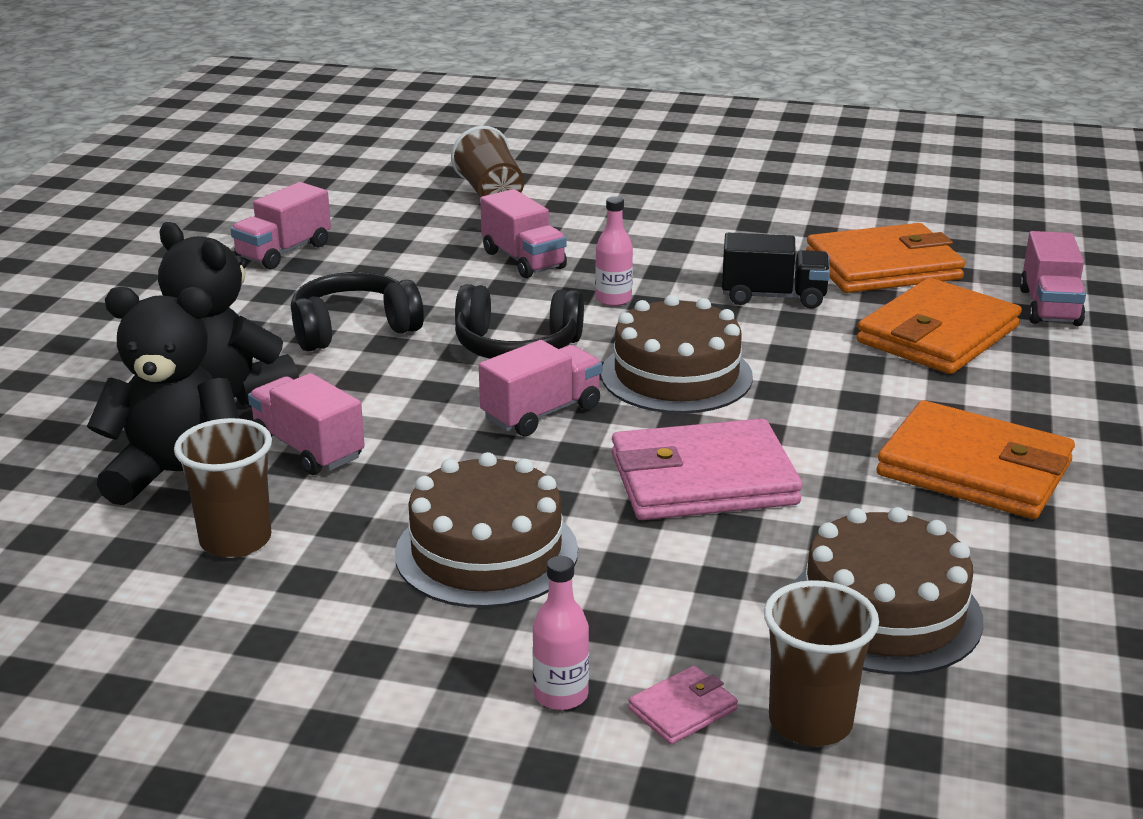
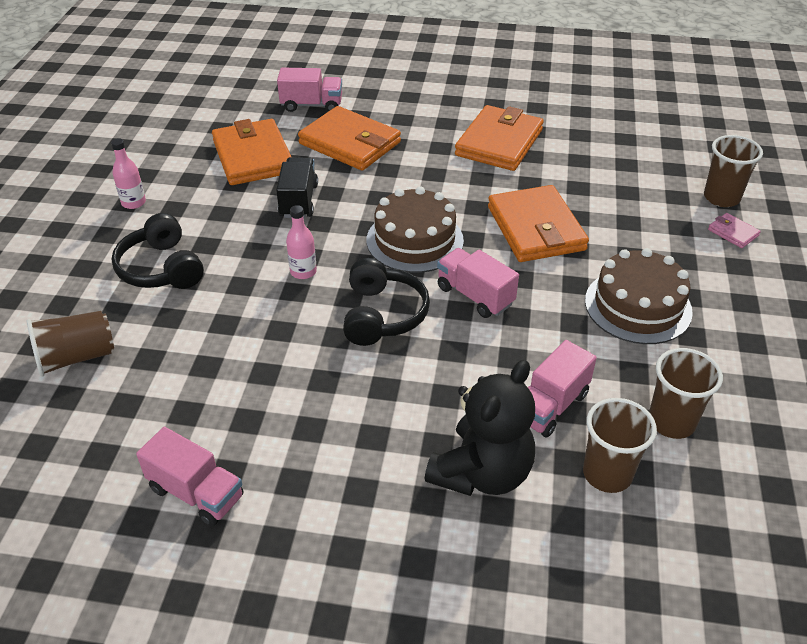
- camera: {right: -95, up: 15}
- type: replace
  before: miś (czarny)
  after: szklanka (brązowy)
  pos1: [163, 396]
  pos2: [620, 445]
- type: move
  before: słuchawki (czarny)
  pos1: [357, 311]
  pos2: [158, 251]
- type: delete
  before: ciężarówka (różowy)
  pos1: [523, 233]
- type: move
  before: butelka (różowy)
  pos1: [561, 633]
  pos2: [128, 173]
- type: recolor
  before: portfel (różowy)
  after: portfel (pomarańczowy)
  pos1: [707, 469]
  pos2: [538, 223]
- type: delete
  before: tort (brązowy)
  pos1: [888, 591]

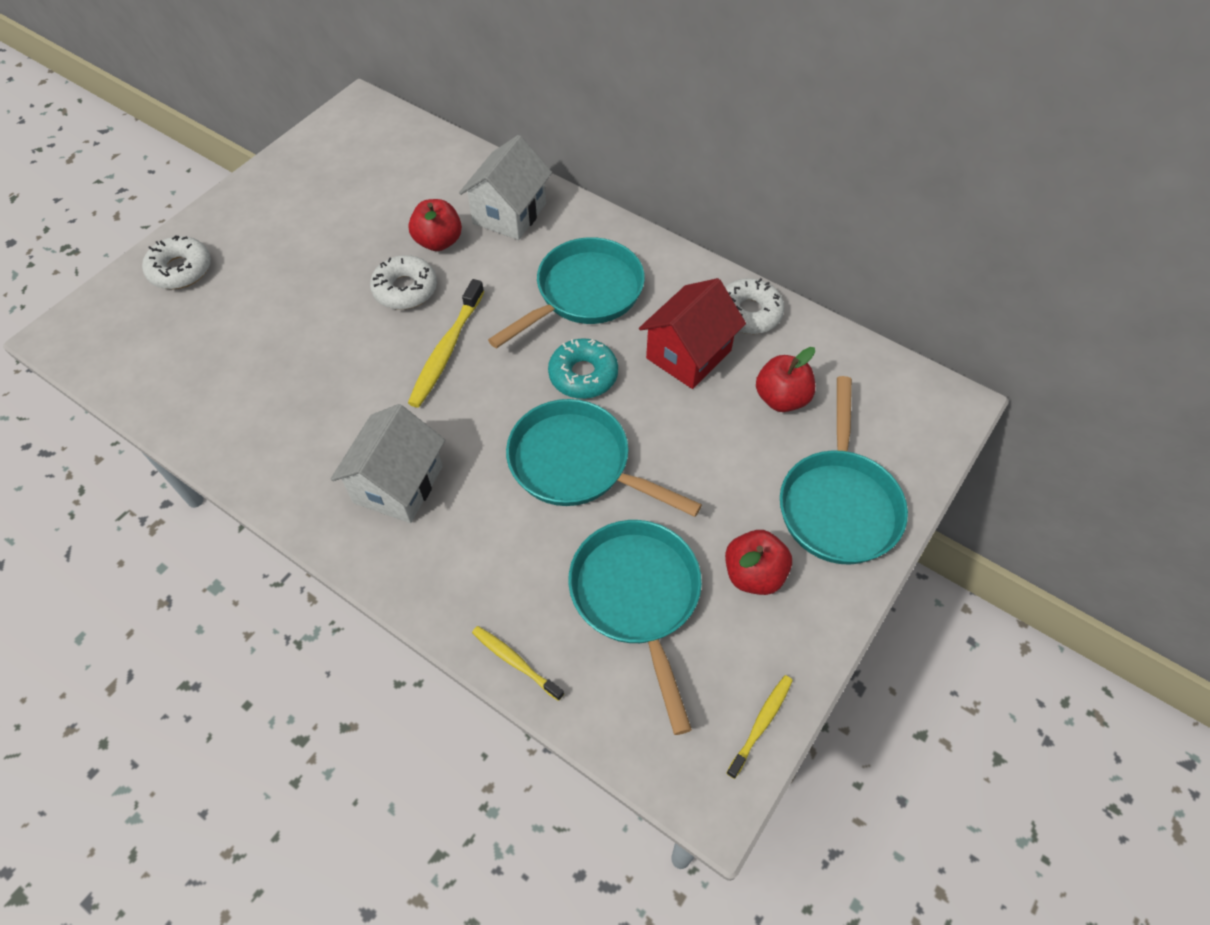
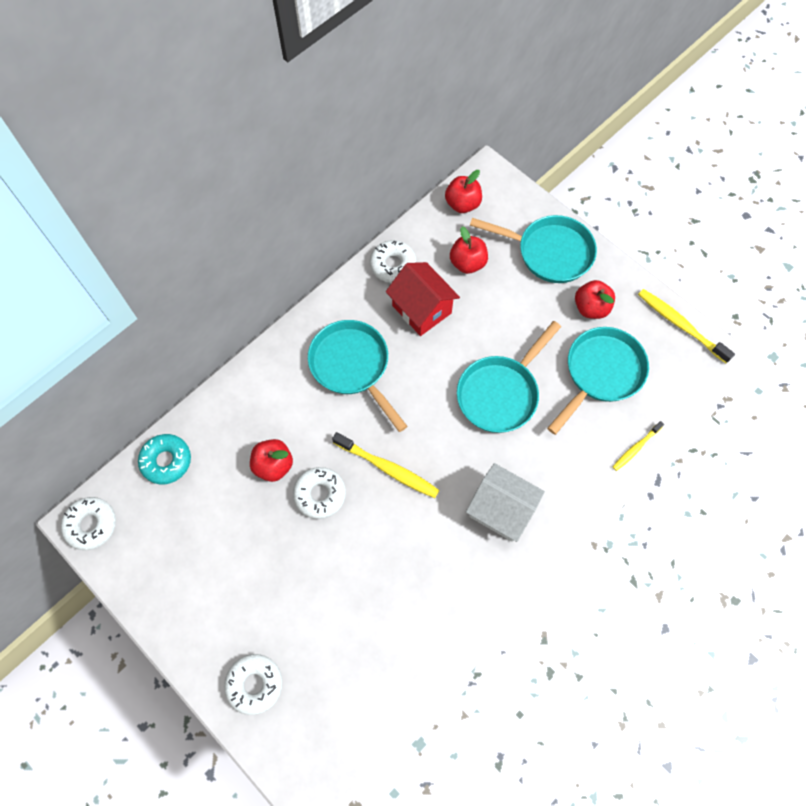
- camera: {right: -80, up: 10}
- type: delete
  before: domek (biały)
  pos1: [505, 187]
- type: move
  before: donut (turkusowy)
  pos1: [583, 368]
  pos2: [164, 459]
- type: rotate
  before: patelnia (turkusowy)
  pos1: [635, 627]
  pos2: [598, 381]
  turn: 135
- type: resize
  before: szczoteczka do zębów (żółty)
  pos1: [760, 727]
  pos2: [686, 326]
  scale: 1.68
- type: insert
  after: donut (biały)
  pos2: [88, 523]
- type: insert
  after: jabłko (czerwony)
  pos2: [463, 191]

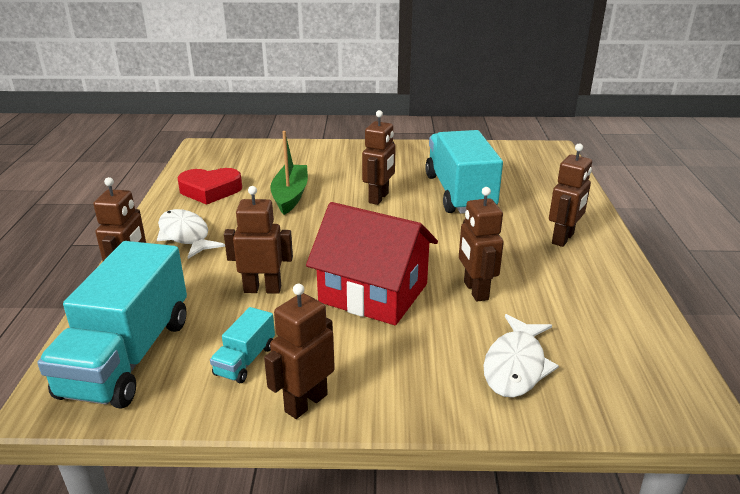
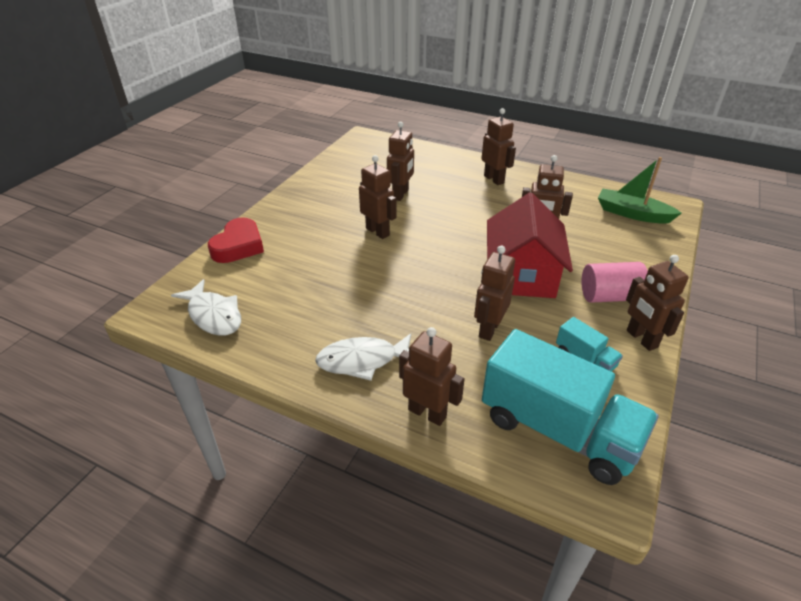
- camera: {right: -65, up: 10}
- type: move
  before: serce (czerwony)
  pos1: [209, 186]
  pos2: [236, 240]
- type: move
  before: łódka (zielony)
  pos1: [289, 173]
  pos2: [640, 190]
- type: rotate
  before: domek (czerwony)
  pos1: [372, 263]
  pos2: [530, 245]
  turn: -45
- type: replace
  before: ciężarówka (turkusowy)
  after: robot (brązowy)
  pos1: [464, 172]
  pos2: [400, 161]
- type: move
  before: ryba (biały)
  pos1: [521, 356]
  pos2: [206, 307]
- type: insert
  after: walec (różowy)
  pos2: [614, 282]

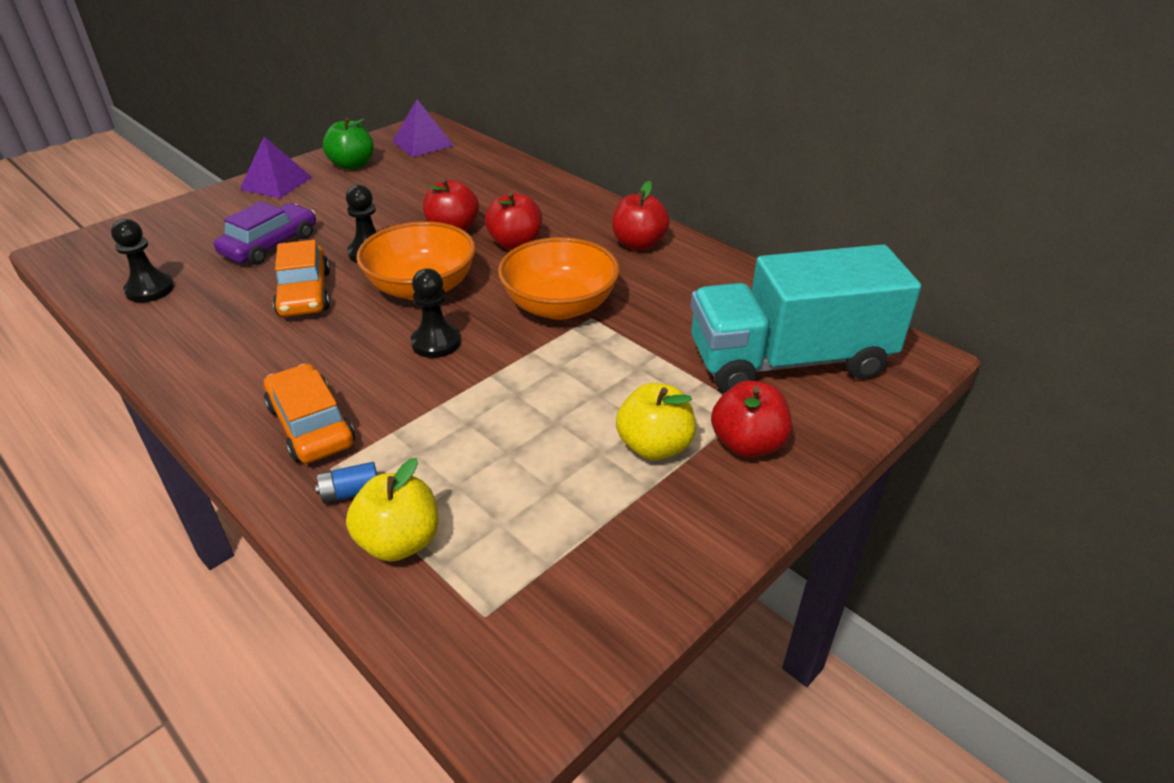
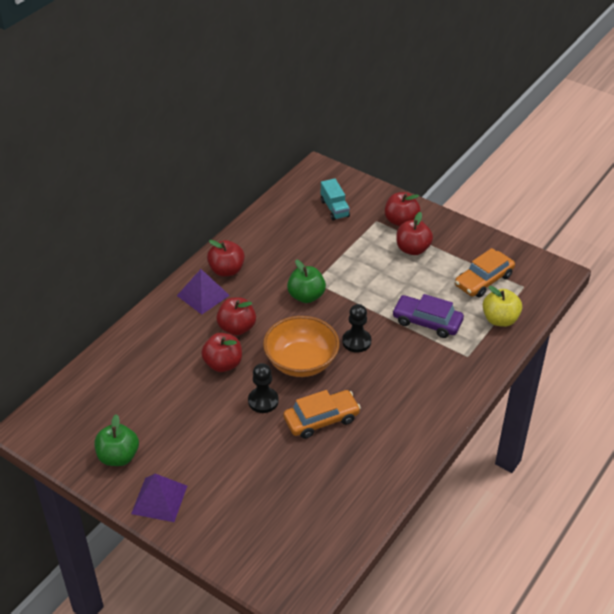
- camera: {right: -100, up: 5}
- type: delete
  before: pionek (czarny)
  pos1: [142, 261]
- type: move
  before: samochód (fioletowy)
  pos1: [265, 233]
  pos2: [428, 316]
- type: move
  before: samochód (pomarańczowy)
  pos1: [309, 413]
  pos2: [485, 273]
- type: delete
  before: bateria (niebieski)
  pos1: [346, 483]
- type: move
  before: piramida (fioletowy)
  pos1: [423, 128]
  pos2: [203, 292]
- type: replace
  before: miska (pomarańczowy)
  after: jabłko (zielony)
  pos1: [559, 278]
  pos2: [306, 281]
- type: recolor
  before: jabłko (żółty)
  after: jabłko (czerwony)
  pos1: [656, 421]
  pos2: [414, 233]
- type: resize
  before: ciężarówka (turkusowy)
  pos1: [806, 318]
  pos2: [335, 199]
  scale: 0.42

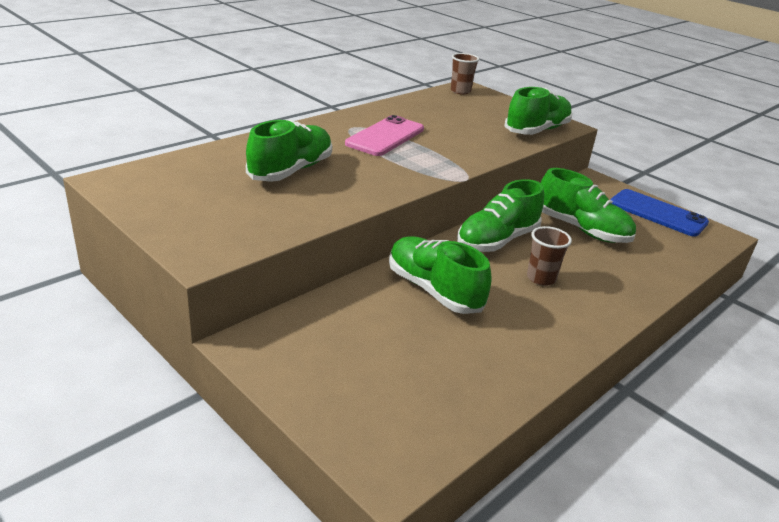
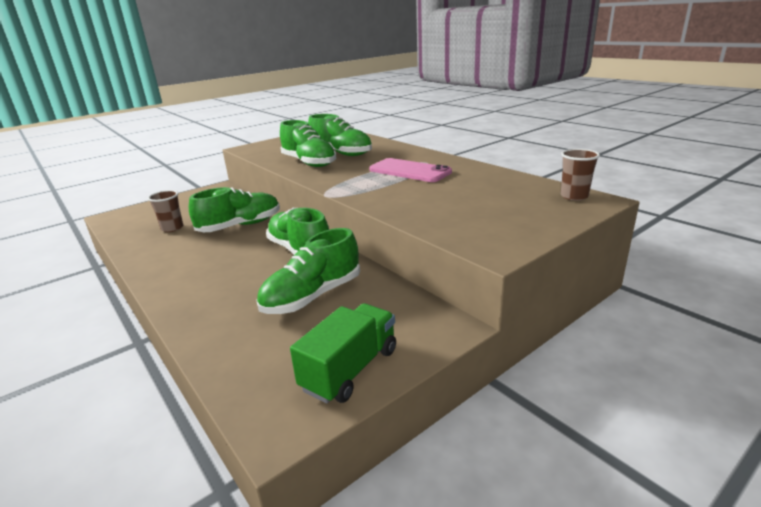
- camera: {right: 100, up: -5}
- type: move
  before: but (zielony)
  pos1: [539, 111]
  pos2: [308, 143]
- type: move
  before: szklanka (brązowy)
  pos1: [549, 256]
  pos2: [165, 211]
- type: replace
  before: telefon (niebieski)
  after: ciężarówka (zielony)
  pos1: [659, 213]
  pos2: [343, 353]

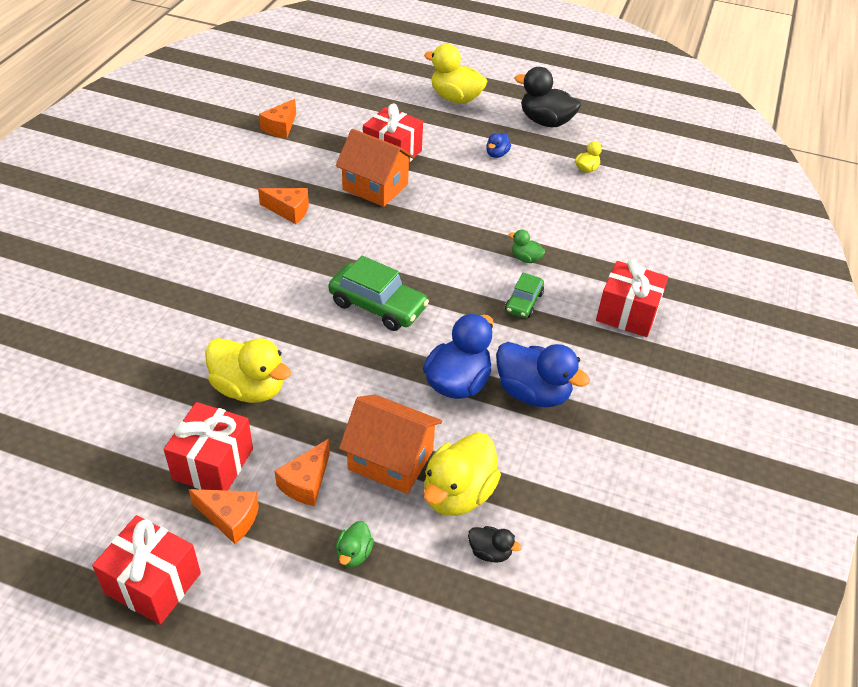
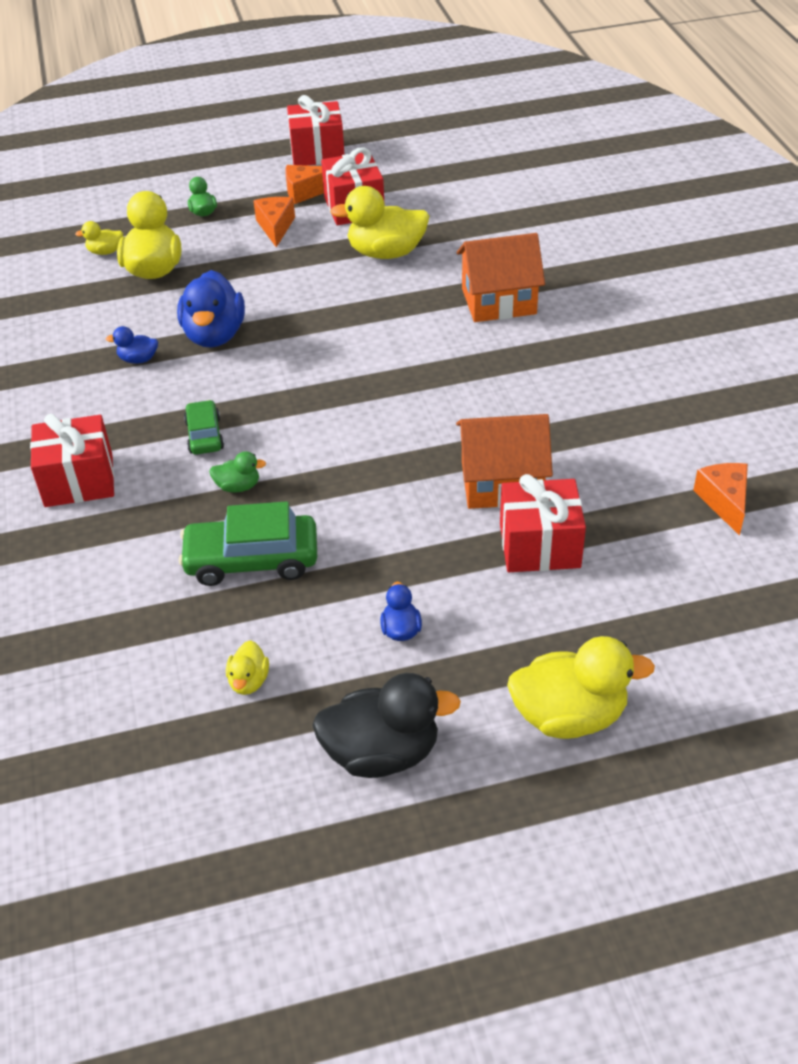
- camera: {right: 150, up: 0}
- type: delete
  before: ser (pomarańczowy)
  pos1: [283, 206]
- type: move
  before: samochód (zielony)
  pos1: [378, 293]
  pos2: [248, 543]
- type: move
  before: domek (pomarańczowy)
  pos1: [390, 444]
  pos2: [501, 277]
- type: recolor
  before: kaczka (czarny)
  after: kaczka (żółty)
  pos1: [495, 544]
  pos2: [99, 238]
- type: resize
  before: kaczka (niebieski)
  pos1: [543, 374]
  pos2: [132, 345]
  scale: 0.48

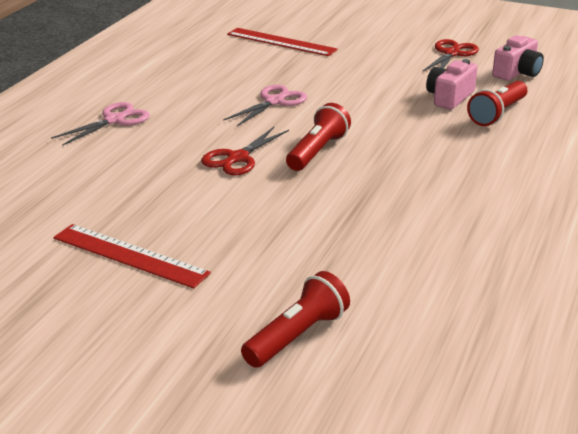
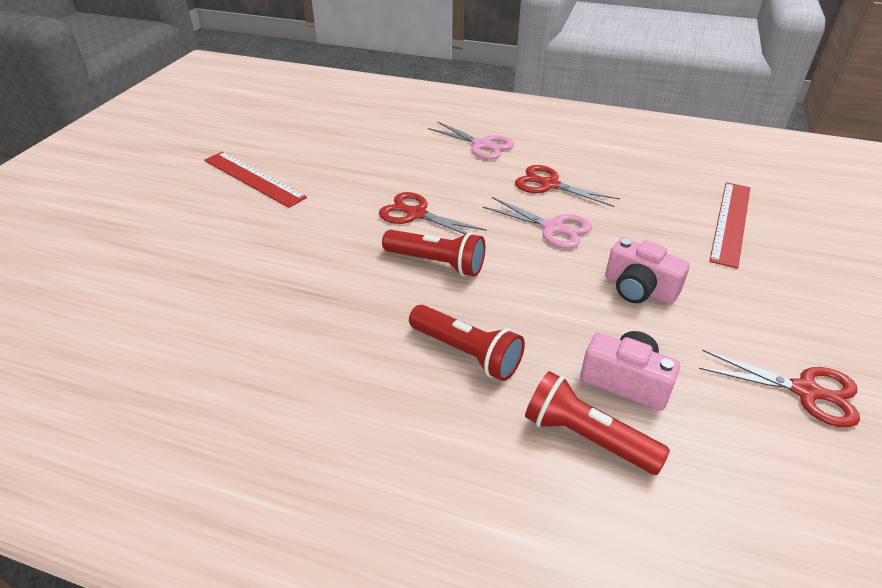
- camera: {right: 85, up: 10}
- type: rotate
  before: linijka (czerwony)
  pos1: [132, 256]
  pos2: [255, 180]
  turn: -75
- type: move
  before: latarka (czerwony)
  pos1: [295, 319]
  pos2: [467, 343]
- type: move
  before: aparat fotograficzny (różowy)
  pos1: [518, 58]
  pos2: [647, 270]
- type: insert
  after: nożyczki (czerwony)
  pos2: [567, 186]

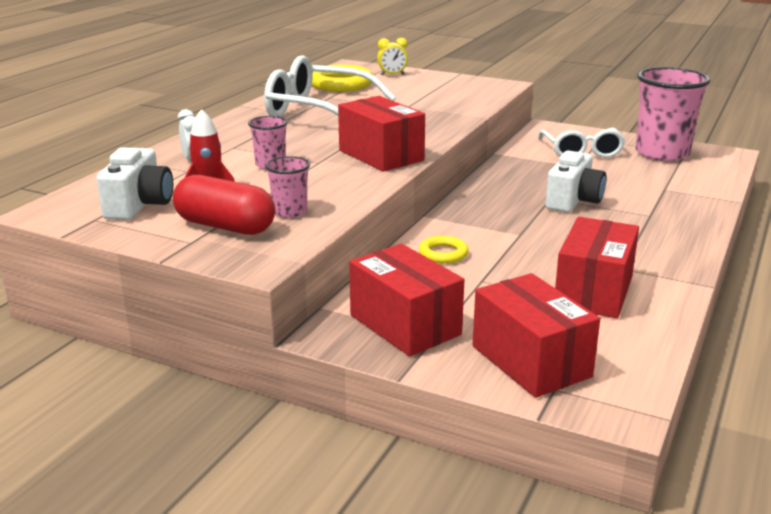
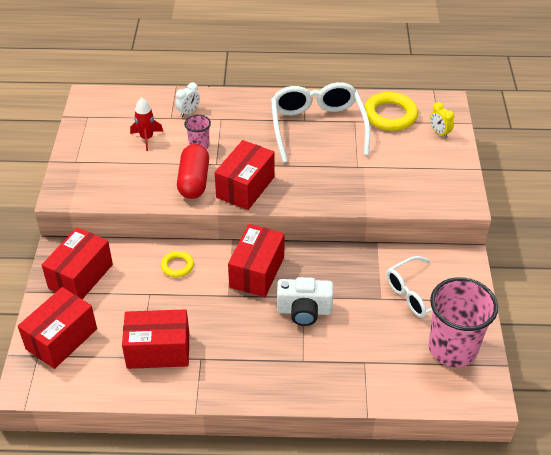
- camera: {right: 65, up: 20}
- type: delete
  before: aparat fotograficzny (biały)
  pos1: [134, 183]
- type: move
  before: kapsułka (czerwony)
  pos1: [224, 205]
  pos2: [193, 171]
- type: delete
  before: szklanka (różowy)
  pos1: [287, 187]
- type: insert
  after: pudełko (czerwony)
  pos2: [256, 260]

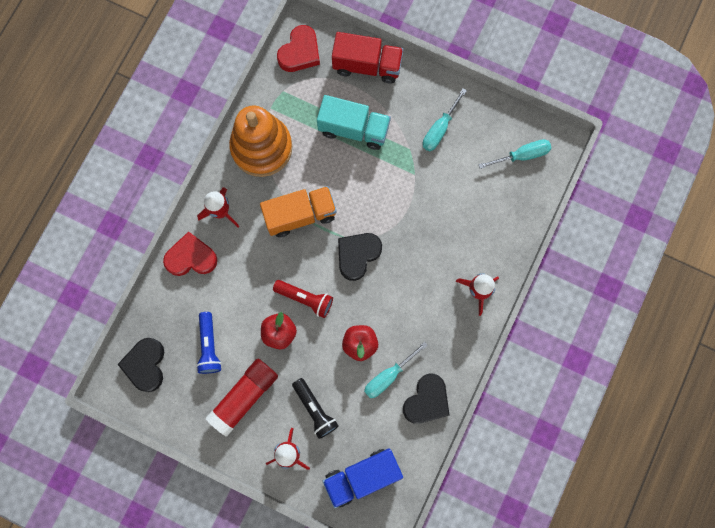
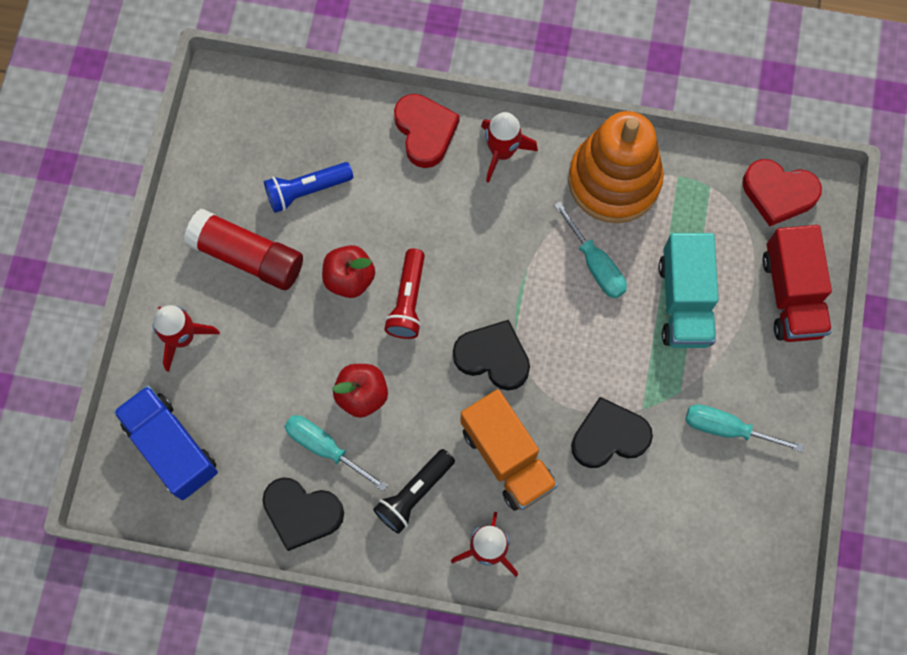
- camera: {right: 75, up: -5}
- type: move
  before: serce (czarny)
  pos1: [140, 365]
  pos2: [612, 432]
- type: move
  before: ciężarówka (pomarańczowy)
  pos1: [298, 211]
  pos2: [509, 450]
- type: move
  before: latarka (czarny)
  pos1: [315, 408]
  pos2: [414, 491]
- type: move
  before: śrubokręt (turkusowy)
  pos1: [515, 154]
  pos2: [590, 250]

